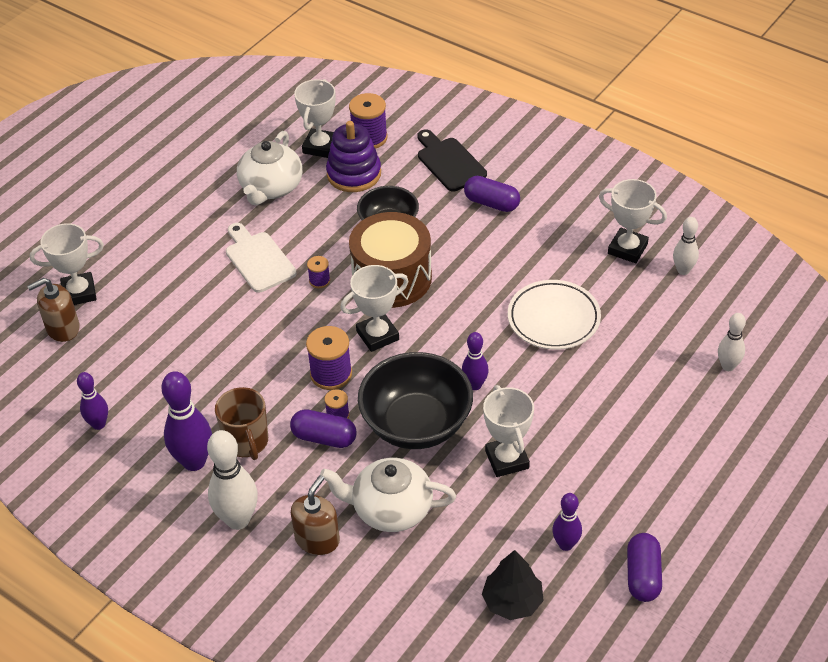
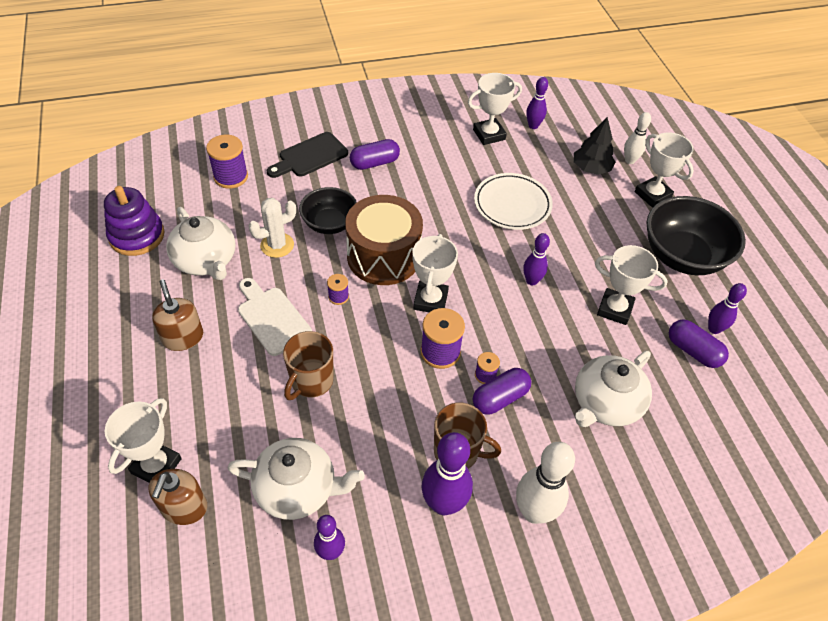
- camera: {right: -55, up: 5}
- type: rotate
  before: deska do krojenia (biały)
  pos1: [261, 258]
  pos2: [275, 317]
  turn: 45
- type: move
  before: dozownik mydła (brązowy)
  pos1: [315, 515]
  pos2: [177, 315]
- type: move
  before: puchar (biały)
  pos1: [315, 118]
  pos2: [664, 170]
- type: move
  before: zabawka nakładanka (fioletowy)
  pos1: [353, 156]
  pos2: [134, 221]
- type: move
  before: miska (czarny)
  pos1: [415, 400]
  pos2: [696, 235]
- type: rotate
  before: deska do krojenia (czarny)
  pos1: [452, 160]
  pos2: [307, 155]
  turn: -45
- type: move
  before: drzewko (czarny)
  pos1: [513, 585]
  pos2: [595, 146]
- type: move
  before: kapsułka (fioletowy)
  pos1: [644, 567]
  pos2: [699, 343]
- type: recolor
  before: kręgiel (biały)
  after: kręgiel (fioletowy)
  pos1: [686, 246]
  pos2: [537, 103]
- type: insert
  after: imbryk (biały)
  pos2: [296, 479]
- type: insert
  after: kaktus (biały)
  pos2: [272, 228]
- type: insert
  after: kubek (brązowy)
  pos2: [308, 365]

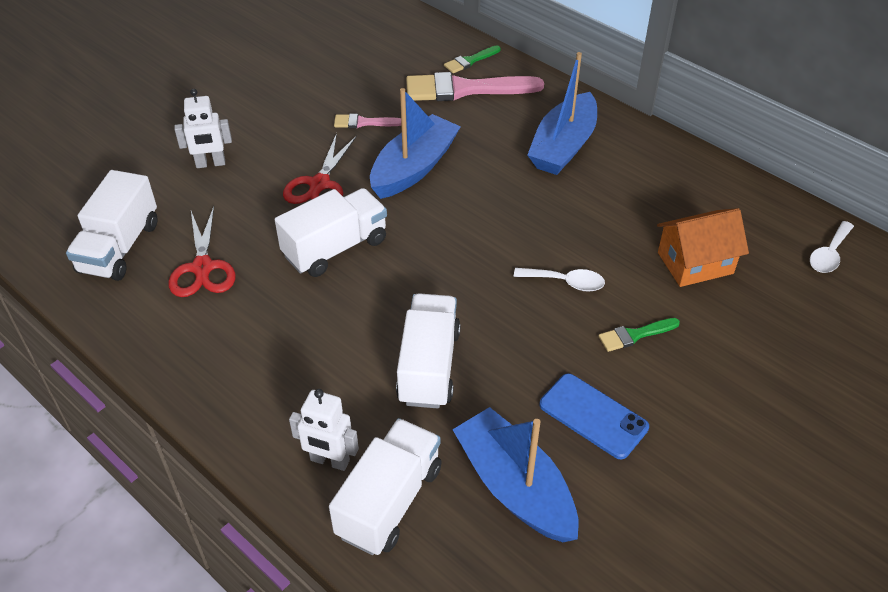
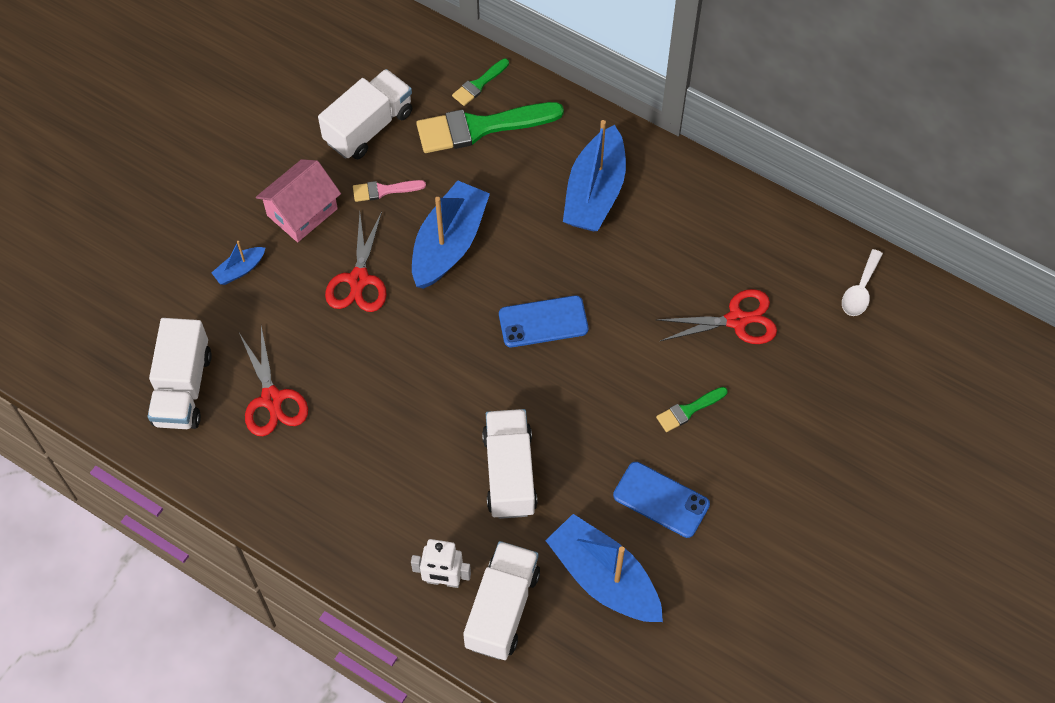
- camera: {right: -10, up: 15}
- type: replace
  before: robot (biały)
  after: łódka (niebieski)
  pos1: [203, 128]
  pos2: [238, 263]
- type: move
  before: ciężarówka (biały)
  pos1: [331, 232]
  pos2: [365, 114]
- type: recolor
  before: pędzel (różowy)
  after: pędzel (zielony)
  pos1: [475, 86]
  pos2: [490, 127]
- type: delete
  before: łyżka (biały)
  pos1: [559, 280]
- type: replace
  before: domek (pomarańczowy)
  after: nożyczki (czerwony)
  pos1: [703, 247]
  pos2: [716, 316]
- type: insert
  after: domek (różowy)
  pos2: [298, 200]
- type: insert
  after: telefon (niebieski)
  pos2: [543, 321]

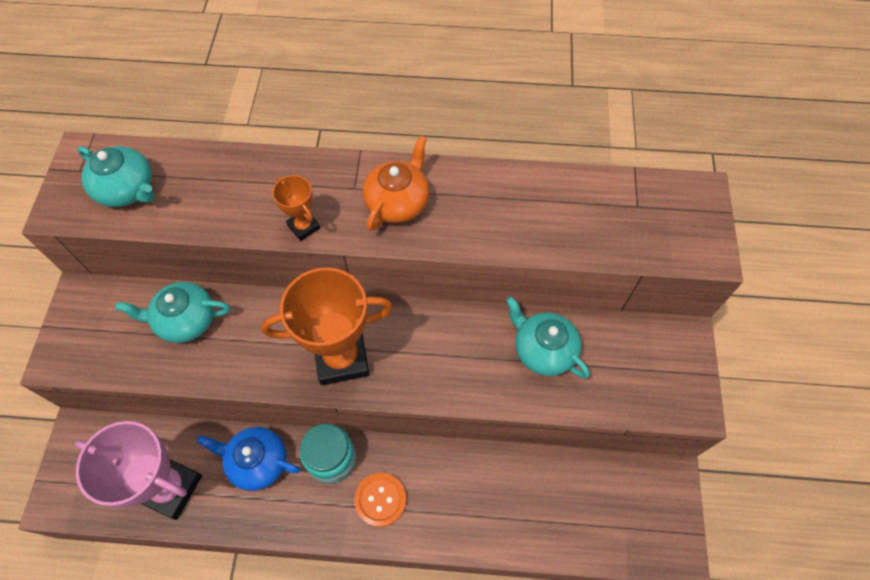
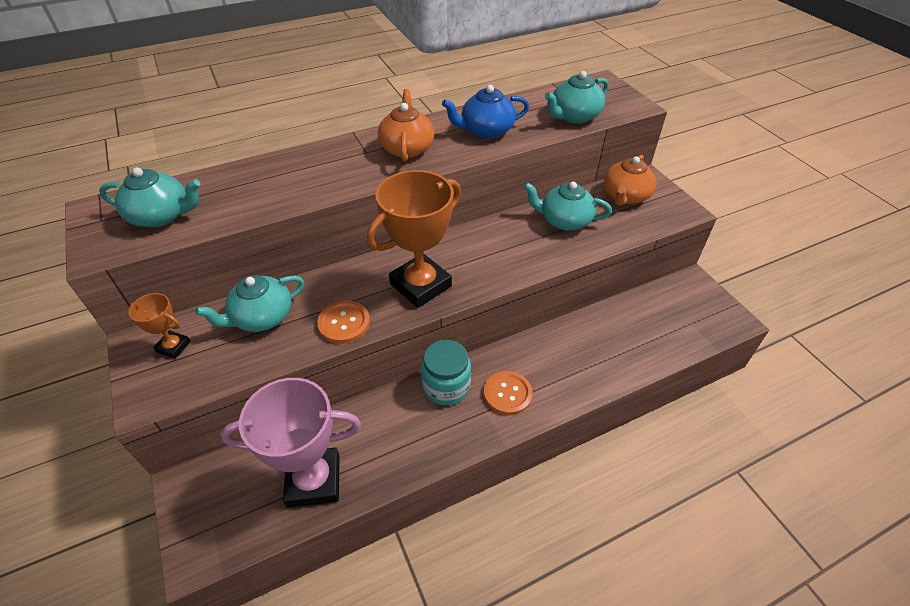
- camera: {right: -30, up: -15}
- type: move
  before: imbryk (niebieski)
  pos1: [248, 459]
  pos2: [485, 112]
- type: move
  before: puchar (pomarańczowy)
  pos1: [296, 208]
  pos2: [160, 326]
- type: insert
  after: guzik (pomarańczowy)
  pos2: [343, 322]
- type: insert
  after: imbryk (turkusowy)
  pos2: [577, 97]
- type: insert
  after: imbryk (pomarańczowy)
  pos2: [630, 180]

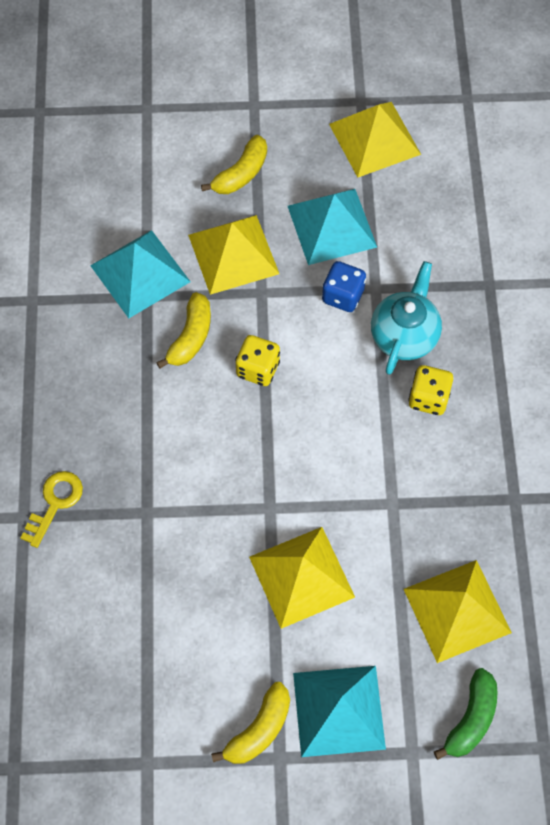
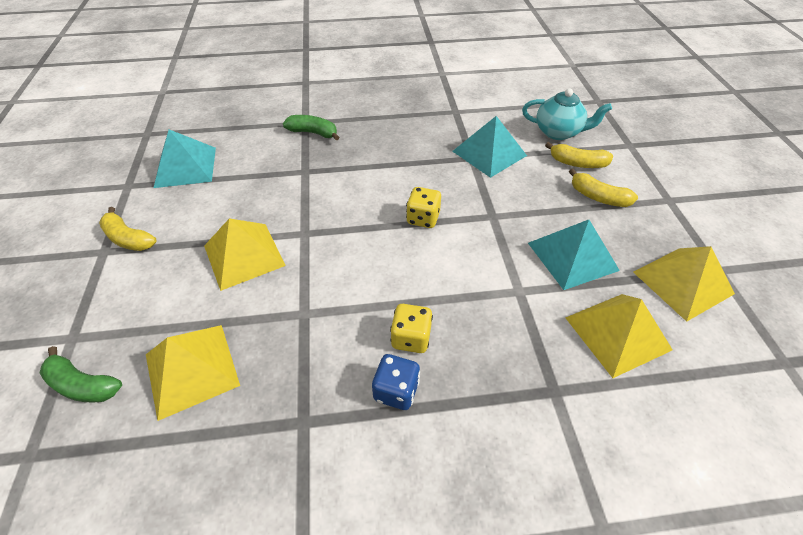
- camera: {right: 85, up: -15}
- type: replace
  before: klucz (żółty)
  after: banan (zielony)
  pos1: [51, 509]
  pos2: [311, 127]
- type: move
  before: banan (żółty)
  pos1: [183, 330]
  pos2: [579, 155]
- type: move
  before: piramida (żółty)
  pos1: [233, 255]
  pos2: [619, 336]
- type: move
  before: piramida (turkusowy)
  pos1: [339, 711]
  pos2: [185, 158]
- type: move
  before: kostka do gry (niebieski)
  pos1: [344, 286]
  pos2: [396, 382]
- type: move
  before: imbryk (turkusowy)
  pos1: [406, 318]
  pos2: [567, 114]

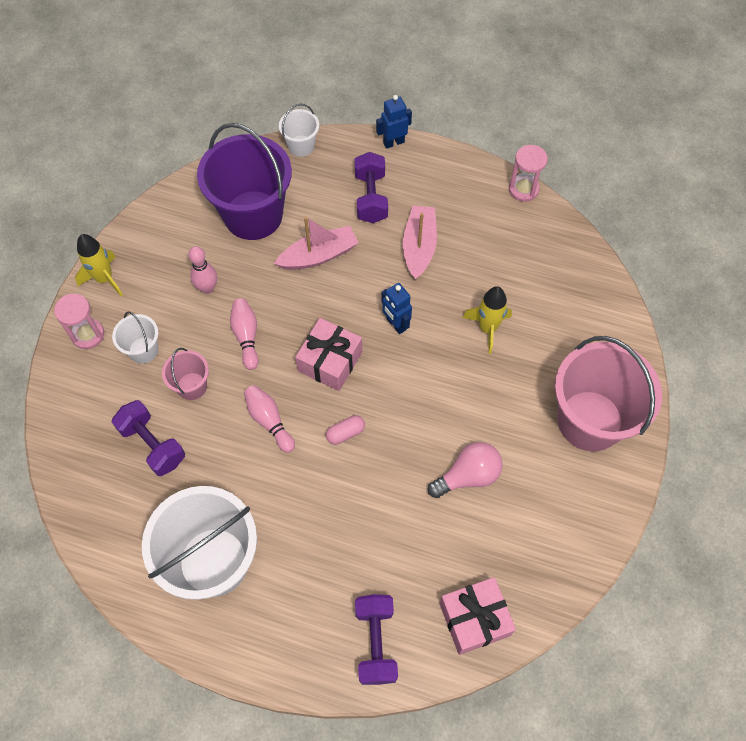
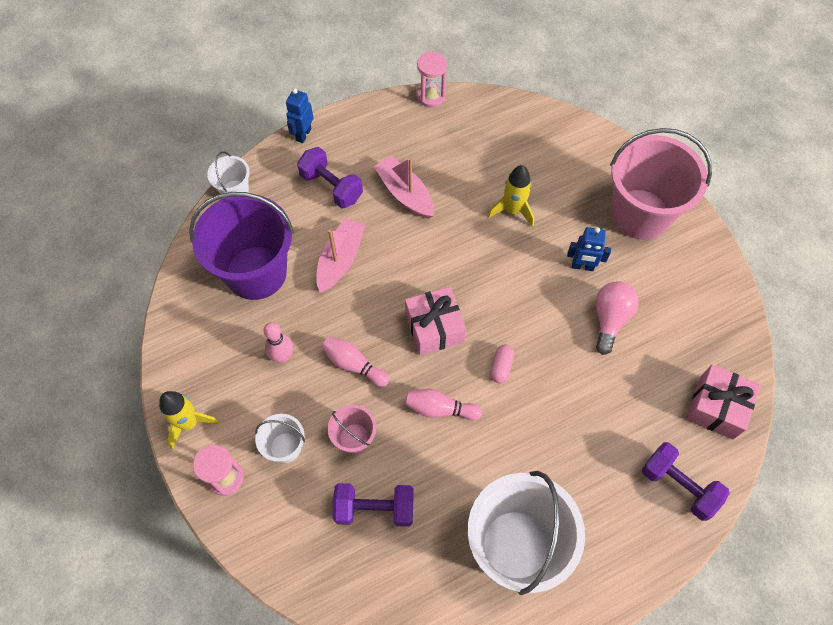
- camera: {right: -45, up: 0}
- type: move
  before: robot (niebieski)
  pos1: [396, 308]
  pos2: [589, 249]

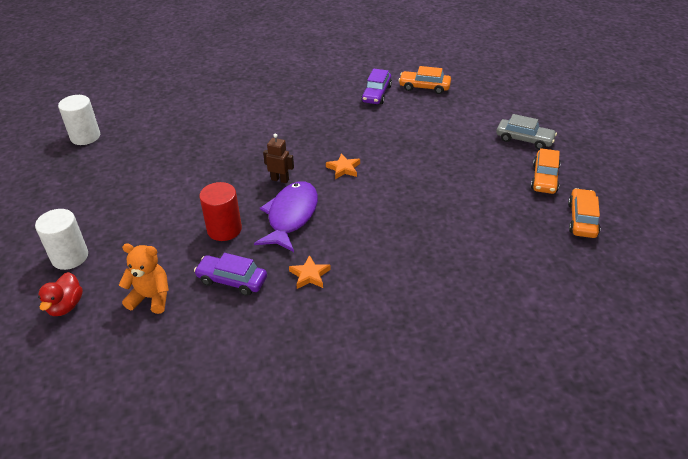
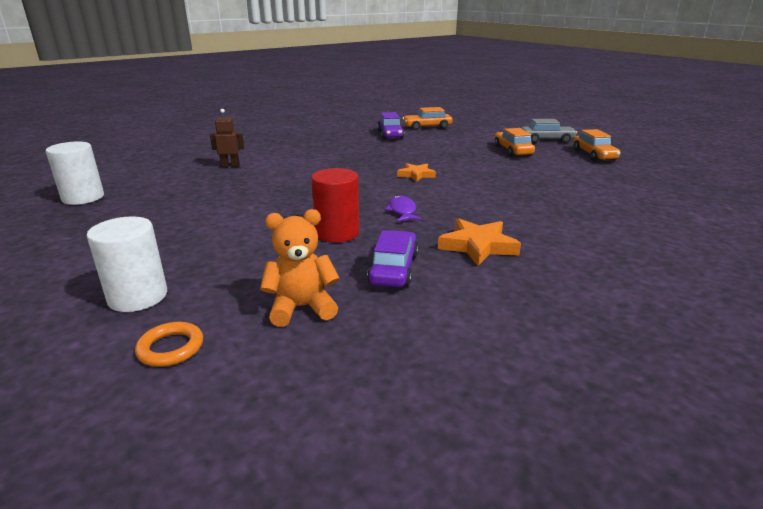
- camera: {right: -25, up: -15}
- type: replace
  before: kaczka (czerwony)
  after: pierścień (pomarańczowy)
  pos1: [60, 294]
  pos2: [169, 344]
- type: rotate
  before: samochód (fioletowy)
  pos1: [230, 274]
  pos2: [393, 258]
  turn: 105
- type: resize
  before: ryba (fioletowy)
  pos1: [286, 216]
  pos2: [403, 208]
  scale: 0.49
- type: move
  before: robot (brązowy)
  pos1: [278, 158]
  pos2: [227, 138]
- type: resize
  before: gwiazda (pomarańczowy)
  pos1: [310, 272]
  pos2: [479, 242]
  scale: 1.52
- type: move
  before: samochód (pomarańczowy)
  pos1: [584, 213]
  pos2: [514, 142]

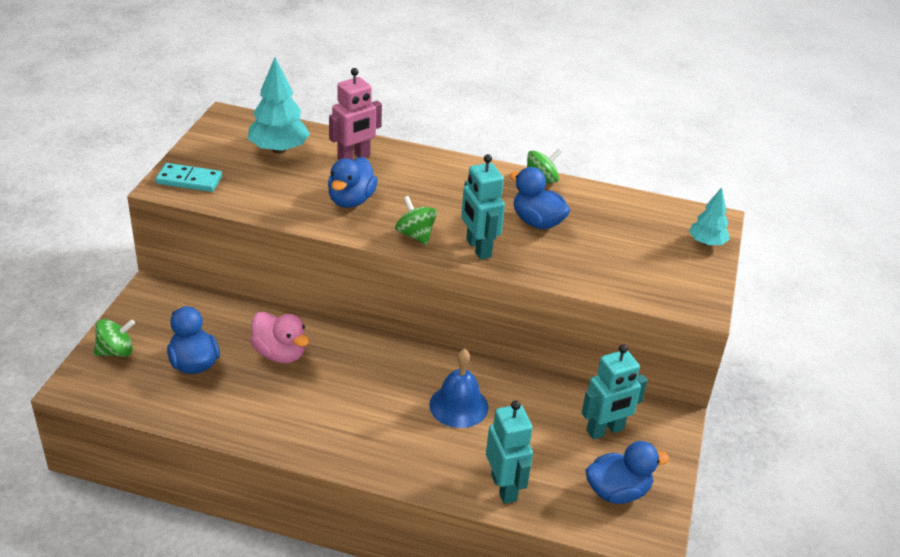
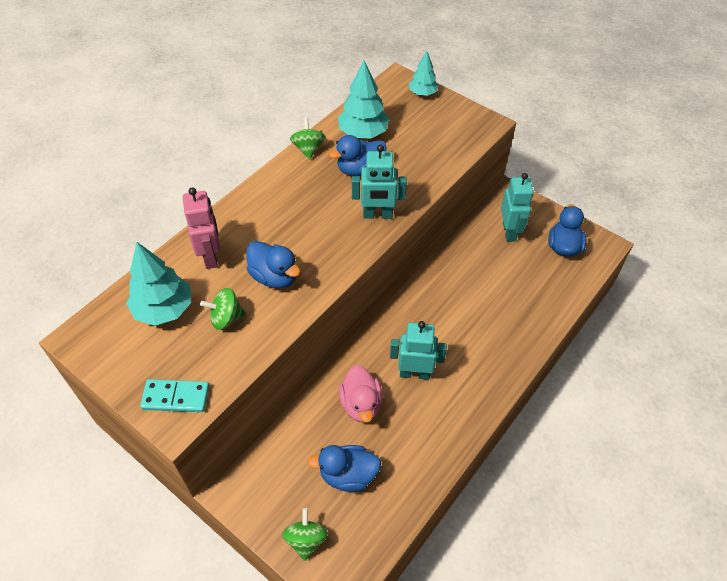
- camera: {right: -65, up: 15}
- type: rotate
  before: kostka domina (turkusowy)
  pos1: [189, 177]
  pos2: [174, 395]
  turn: 60
- type: rotate
  before: kaczka (różowy)
  pos1: [279, 337]
  pos2: [361, 394]
  turn: 105
- type: move
  before: bączek (zielony)
  pos1: [416, 220]
  pos2: [223, 309]
- type: delete
  before: dzwonek (niebieski)
  pos1: [458, 388]
- type: move
  before: robot (turkusowy)
  pos1: [509, 452]
  pos2: [418, 350]
- type: insert
  after: drzewko (turkusowy)
  pos2: [364, 99]

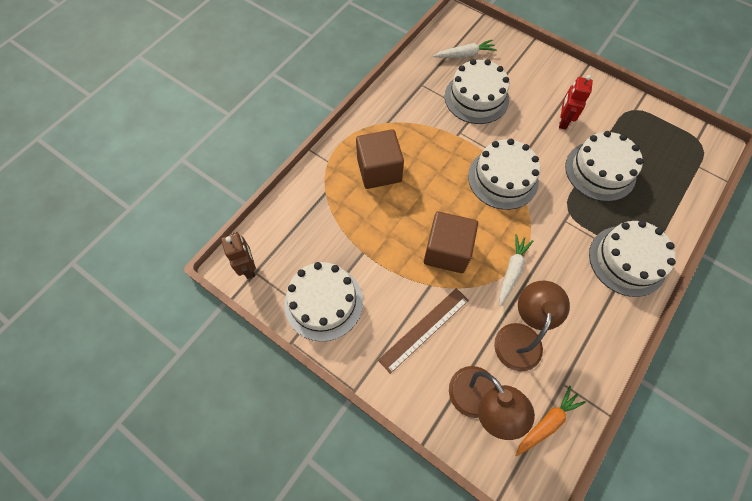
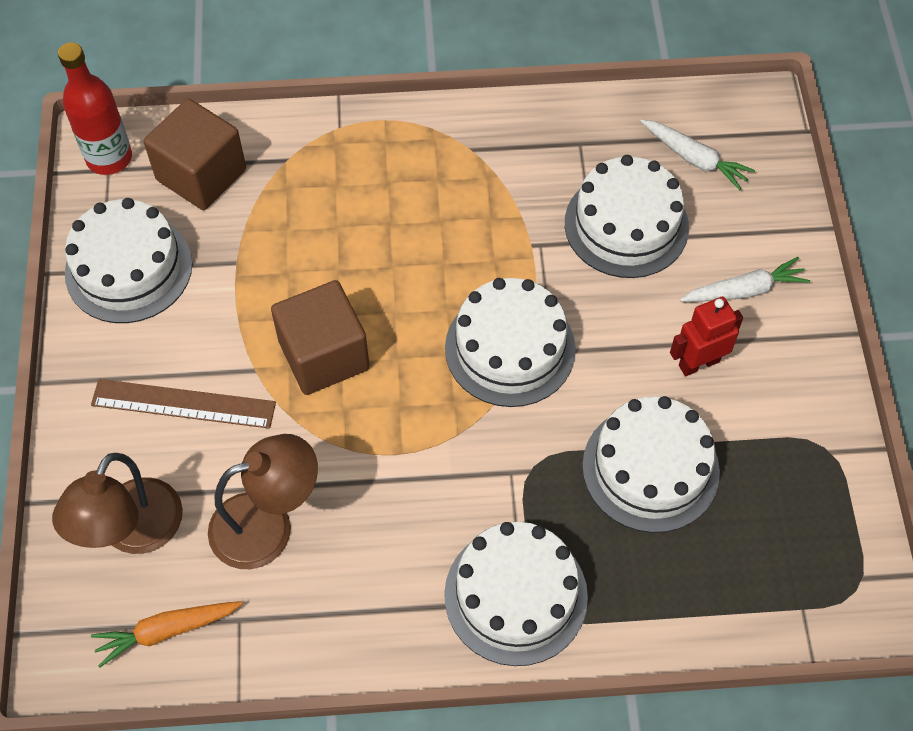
- camera: {right: 50, up: -5}
- type: replace
  before: robot (brązowy)
  after: butelka (czerwony)
  pos1: [238, 255]
  pos2: [95, 108]
- type: move
  before: sześcian (brązowy)
  pos1: [380, 159]
  pos2: [195, 154]
- type: move
  before: marchewka (biały)
  pos1: [516, 270]
  pos2: [745, 279]
- type: rotate
  before: marchewka (pomarańczowy)
  pos1: [550, 421]
  pos2: [167, 634]
  turn: 150

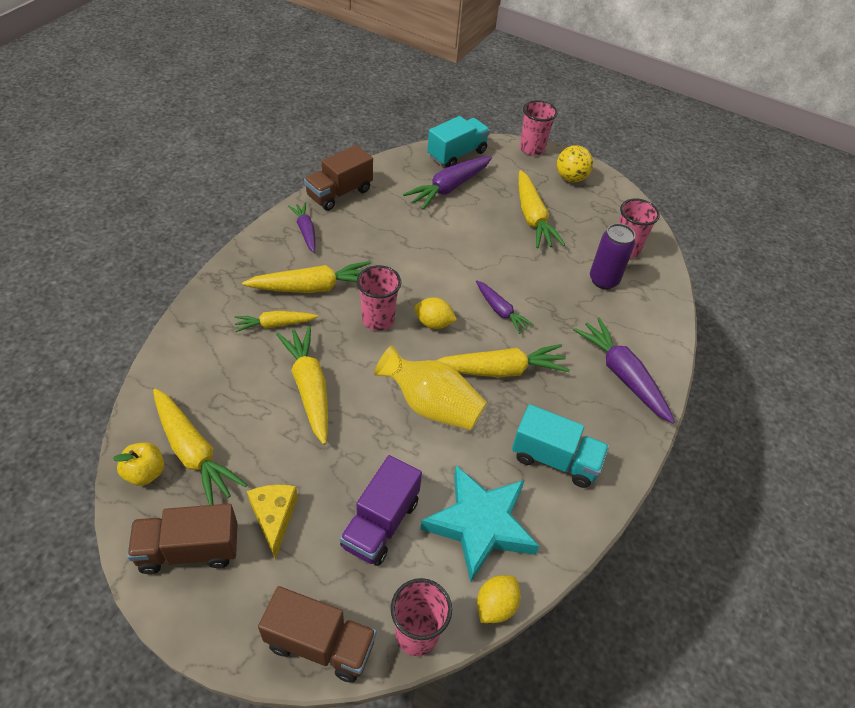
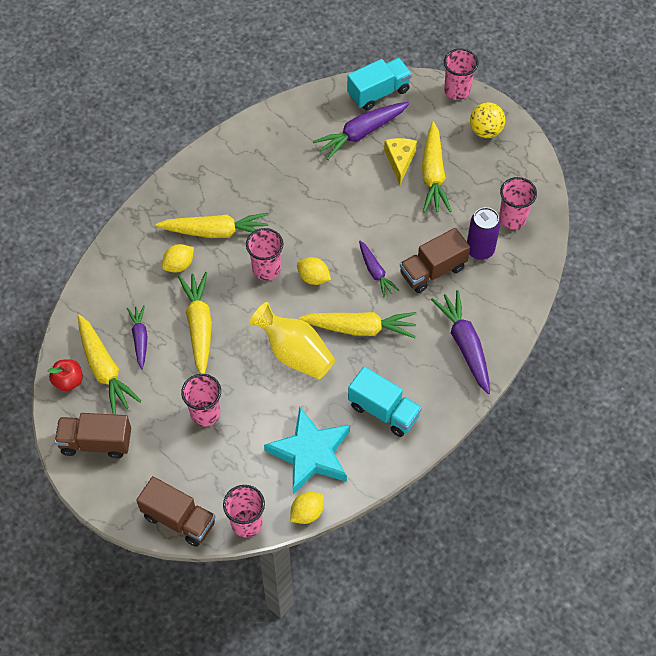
- camera: {right: 15, up: 10}
- type: recolor
  before: jabłko (żółty)
  after: jabłko (czerwony)
  pos1: [138, 464]
  pos2: [65, 375]
- type: replace
  before: marchewka (żółty)
  after: cytryna (żółty)
  pos1: [276, 321]
  pos2: [178, 258]
- type: move
  before: ser (żółty)
  pos1: [272, 522]
  pos2: [400, 161]
- type: move
  before: marchewka (fioletowy)
  pos1: [302, 227]
  pos2: [137, 337]
- type: move
  before: ciężarówka (brązowy)
  pos1: [338, 178]
  pos2: [435, 260]
- type: delete
  before: ciężarówka (fioletowy)
  pos1: [381, 510]
- type: insert
  after: szklanka (różowy)
  pos2: [201, 400]

